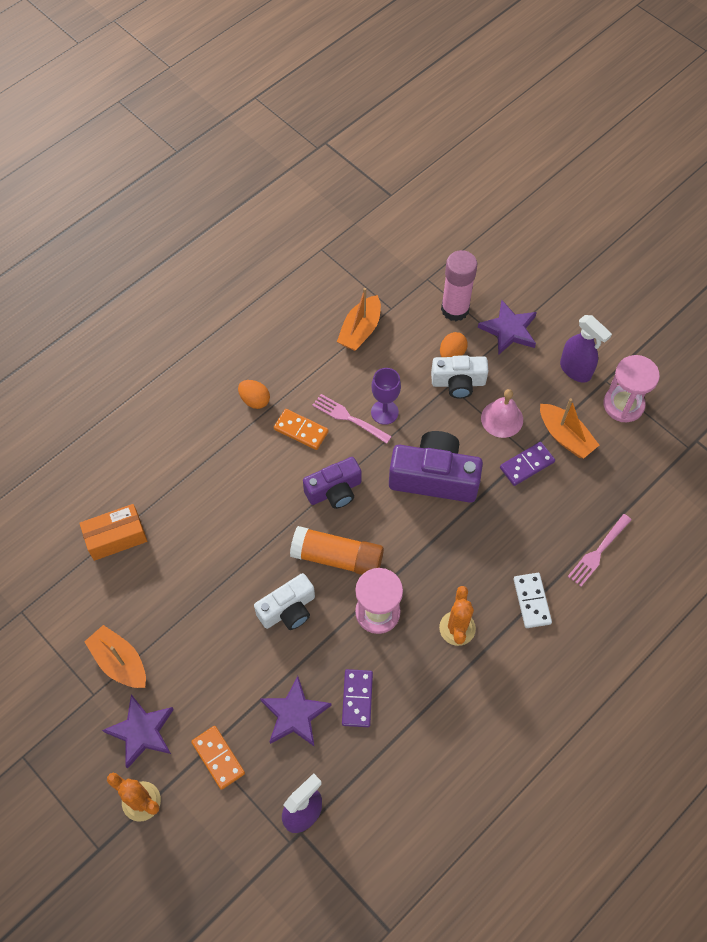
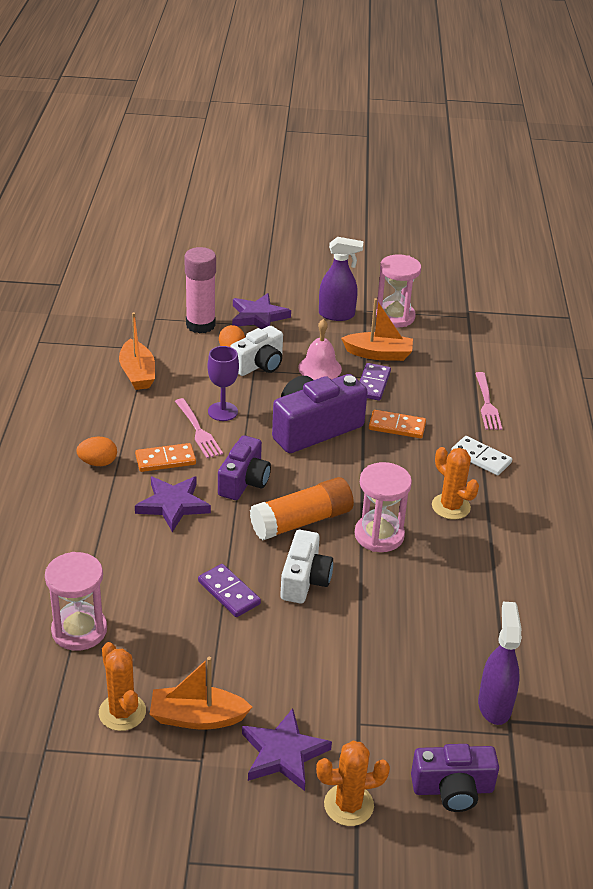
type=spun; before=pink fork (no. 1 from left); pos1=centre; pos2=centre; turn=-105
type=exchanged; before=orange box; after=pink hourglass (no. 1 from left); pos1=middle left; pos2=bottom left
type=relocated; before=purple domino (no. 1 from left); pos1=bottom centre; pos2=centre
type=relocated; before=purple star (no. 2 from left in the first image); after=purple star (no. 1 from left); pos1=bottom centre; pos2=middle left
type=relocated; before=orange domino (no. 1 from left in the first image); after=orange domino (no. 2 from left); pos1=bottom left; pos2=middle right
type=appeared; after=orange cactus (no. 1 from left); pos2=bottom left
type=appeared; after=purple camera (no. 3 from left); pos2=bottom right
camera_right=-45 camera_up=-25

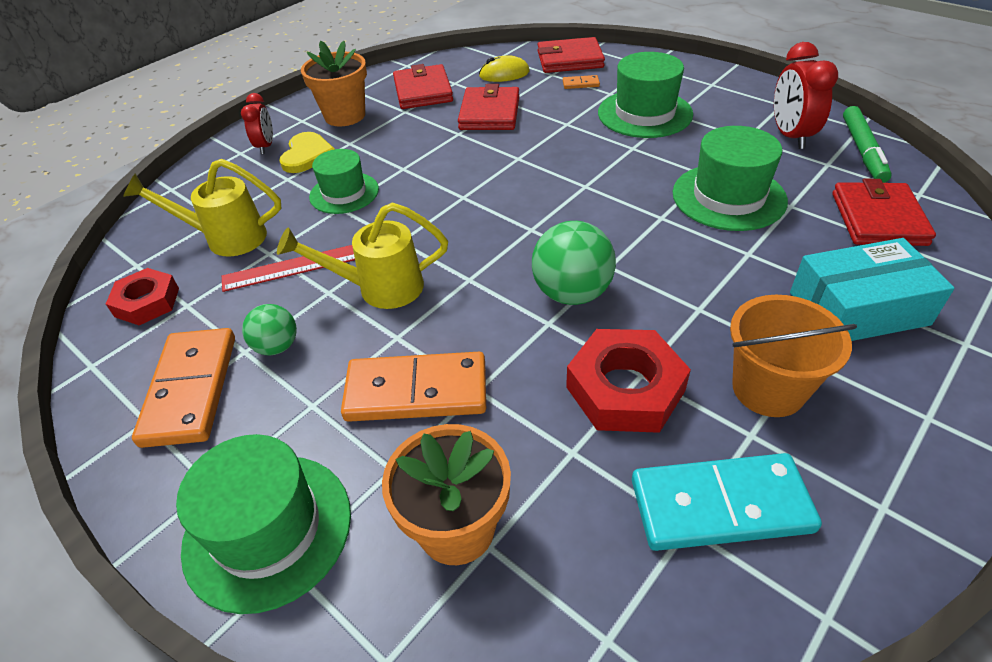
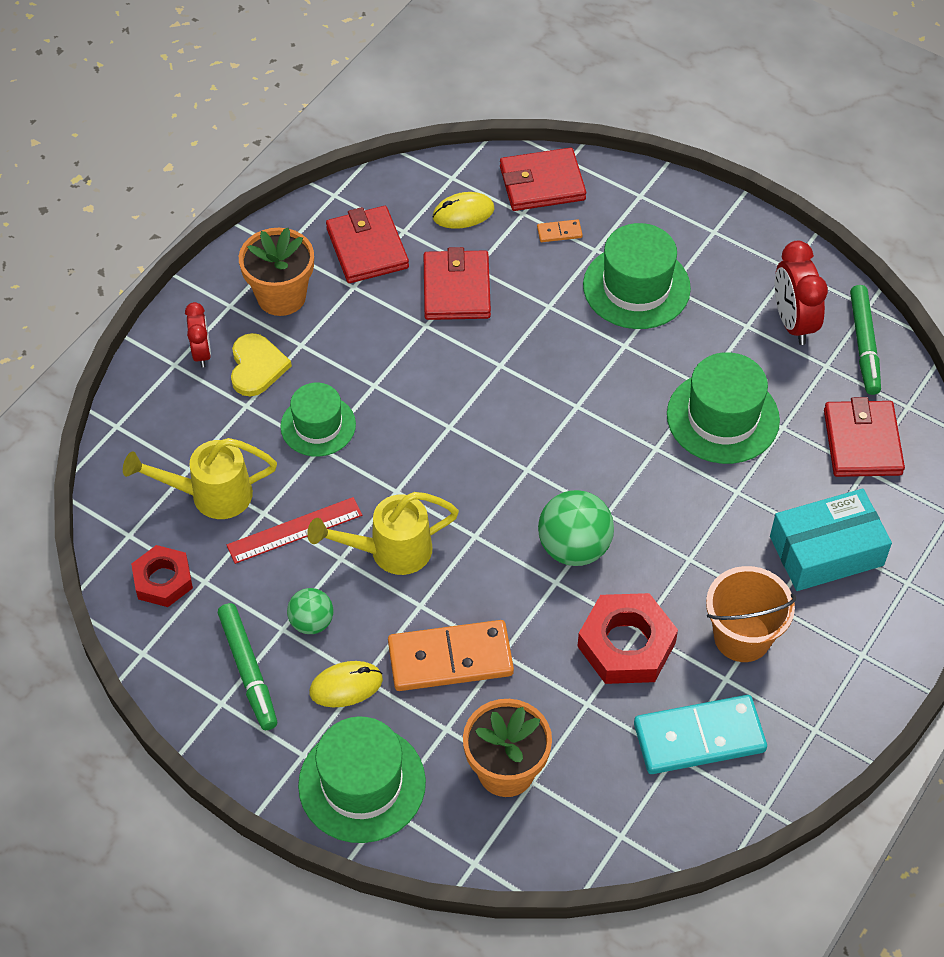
type=exchanged; before=orange domino (no. 1 from left); after=green marker (no. 1 from left); pos1=middle left; pos2=bottom left
type=appeared; after=yellow mouse (no. 1 from left); pos2=bottom centre
camera_right=-10 camera_up=10

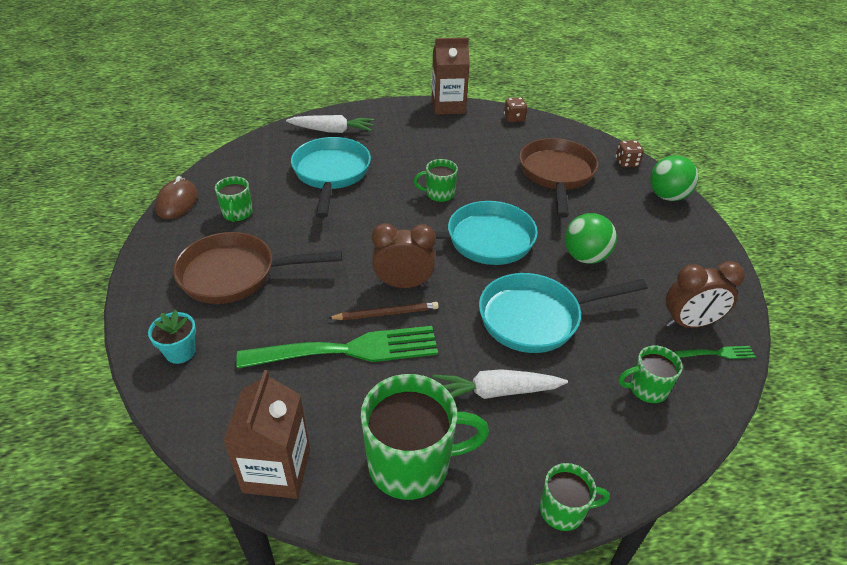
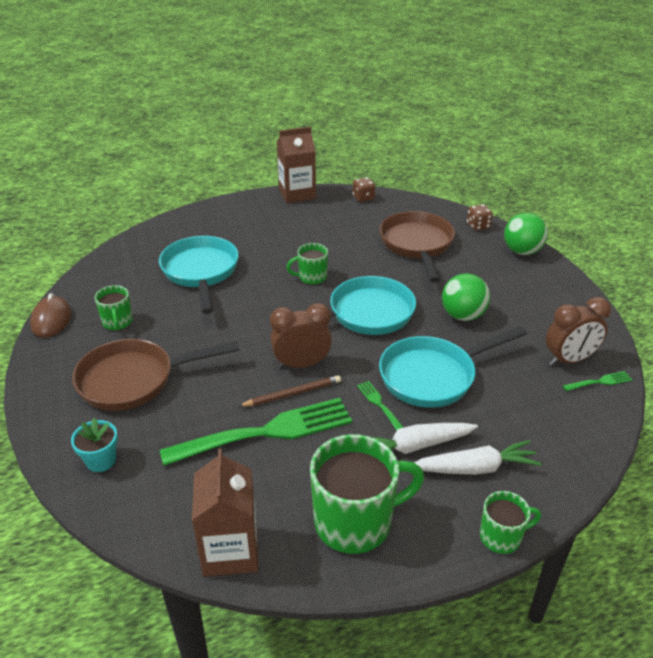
type=relocated; before=white carrot (no. 1 from left in the first image); after=white carrot (no. 2 from left); pos1=top centre; pos2=bottom right
type=missing; before=green mug (no. 5 from left); pos1=middle right
type=appeared; after=green fork (no. 2 from left); pos2=centre
camera_right=-10 camera_up=-5

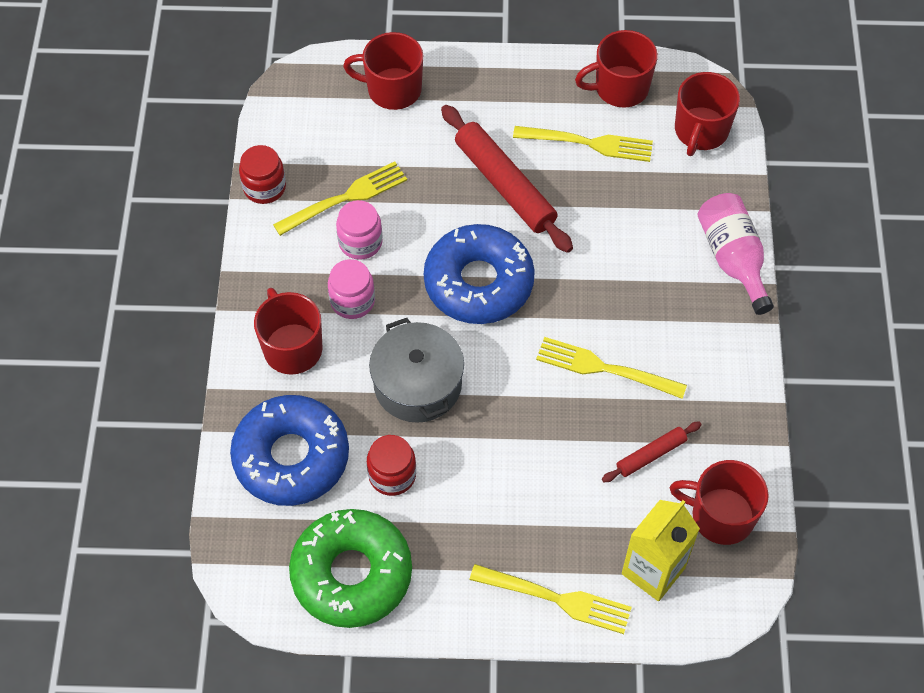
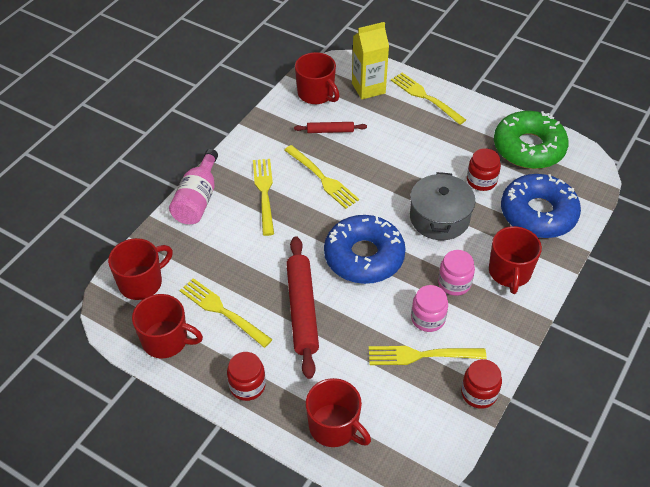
type=appeared; after=yellow fork (no. 2 from left); pos2=centre
type=appeared; after=red jar (no. 1 from left); pos2=bottom centre
camera_right=-150 camera_up=-10

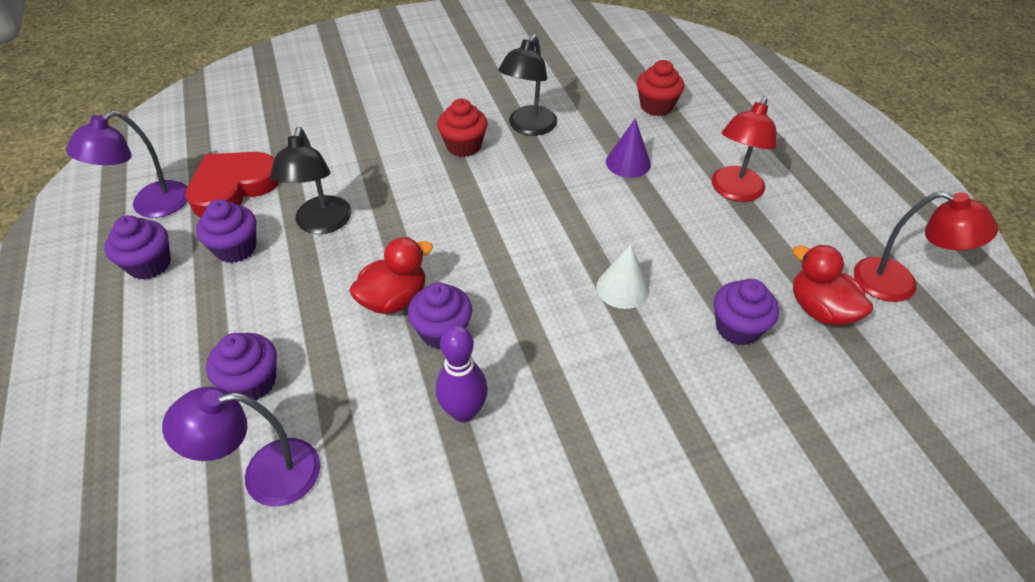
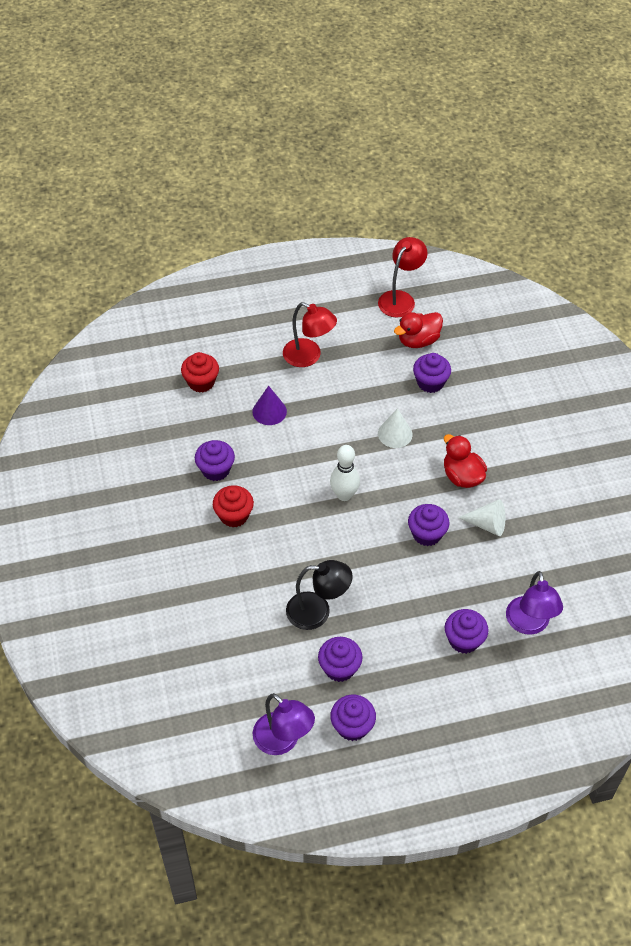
type=exchanged; before=black lamp (no. 2 from left); after=purple cupcake (no. 1 from left); pos1=top centre; pos2=centre
type=missing; before=red heart; pos1=top left
type=relocated; before=red duck (no. 1 from left in the first image); after=red duck (no. 2 from left); pos1=centre; pos2=middle right
type=exchanged; before=purple bowling pin; after=white cone (no. 2 from left); pos1=centre; pos2=middle right
type=appeared; after=white bowling pin; pos2=centre
camera_right=-85 camera_up=5

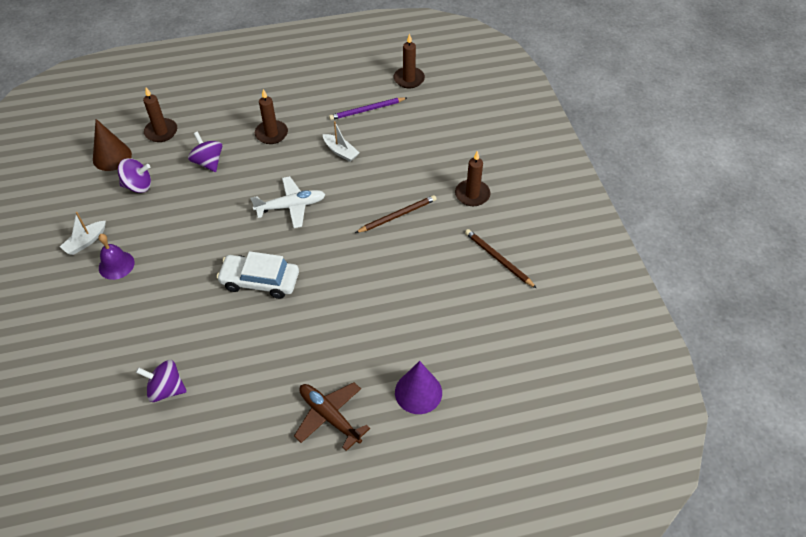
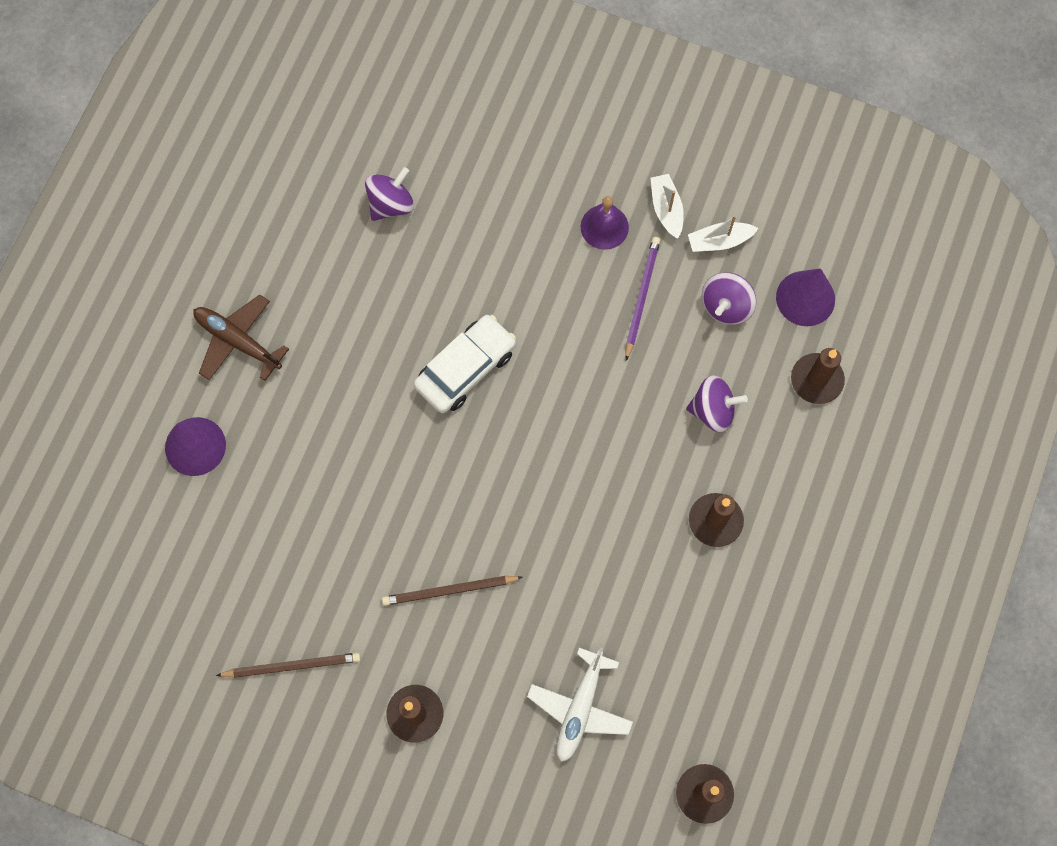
type=relocated; before=purple pencil; pos1=top centre; pos2=centre
type=colour; before=brown cone; after=purple cone (no. 2 from left); pos1=top left; pos2=middle right
type=relocated; before=white boat (no. 2 from left); pos1=top centre; pos2=top right
type=relocated; before=white plane; pos1=centre; pos2=bottom centre
type=spun; before=brown pencil (no. 1 from left in the first image); pos1=centre; pos2=bottom centre; turn=75
type=spun; before=brown plane; pos1=bottom centre; pos2=middle left; turn=-135
camera_right=125 camera_up=20

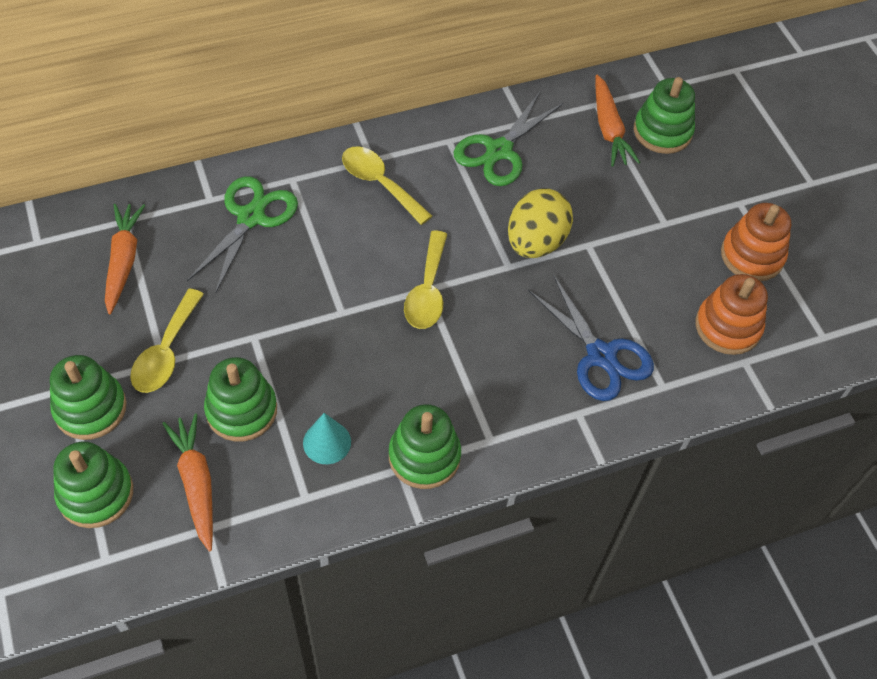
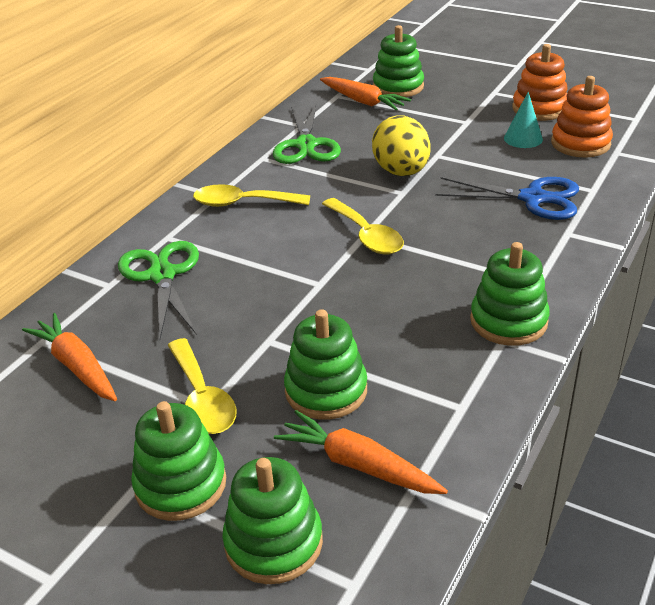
type=relocated; before=turquoise cone; pos1=centre; pos2=top right
camera_right=-35 camera_up=-20

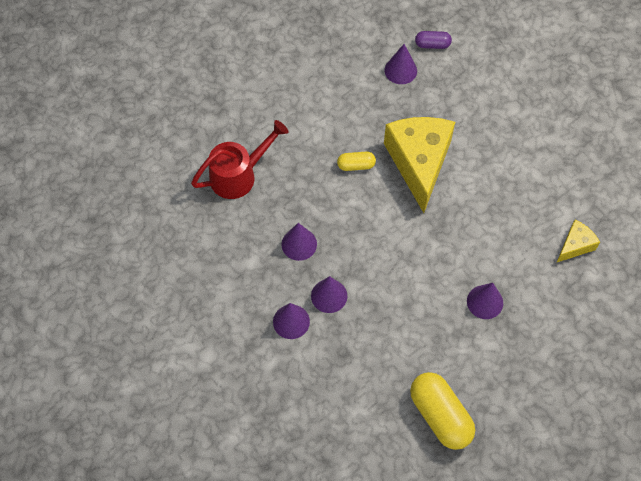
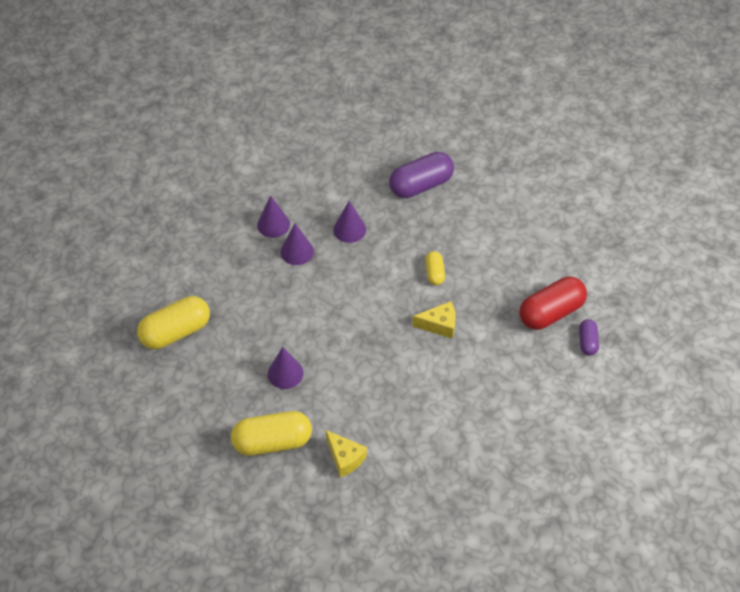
type=exchanged; before=purple cone (no. 4 from left); after=red capsule; pos1=top centre; pos2=middle right
type=size; before=yellow cheese (no. 1 from left in the first image); pos1=centre; pos2=centre; scale=0.47
type=exchanged; before=red watering can; after=purple capsule (no. 1 from left); pos1=top centre; pos2=top centre
type=appeared; after=yellow capsule (no. 2 from left); pos2=bottom centre
camera_right=90 camera_up=-10

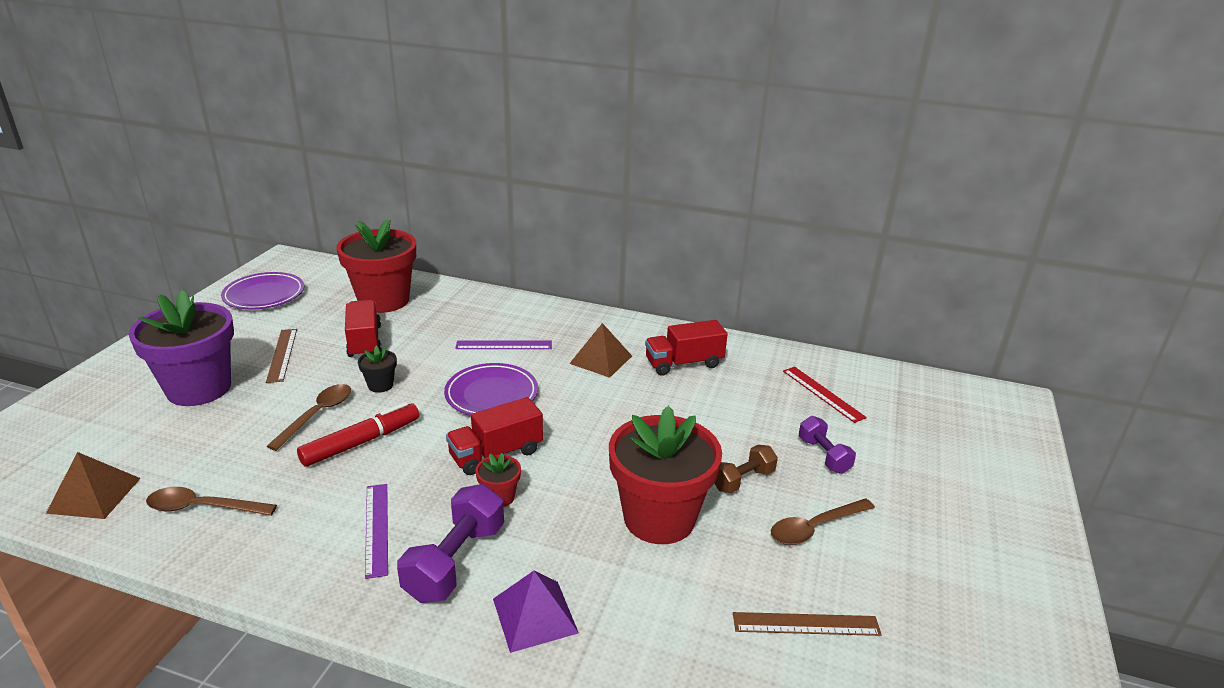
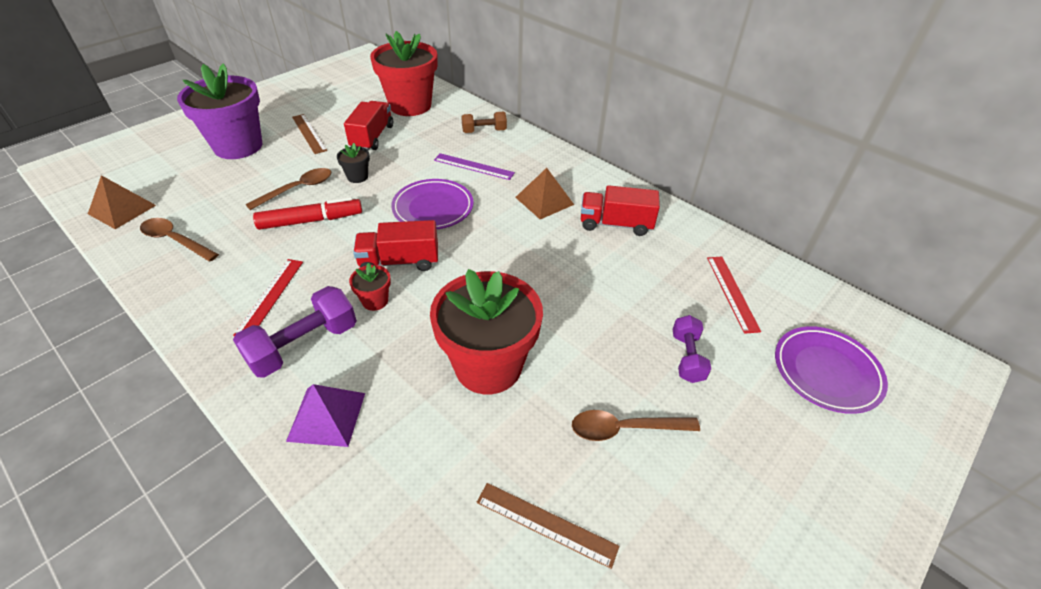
type=relocated; before=purple plate (no. 1 from left in the first image); after=purple plate (no. 2 from left); pos1=middle left; pos2=middle right
type=spun; before=brown ruler (no. 1 from left); pos1=middle left; pos2=top left; turn=-45
type=relocated; before=brown dumbbell; pos1=bottom centre; pos2=top centre
type=colour; before=purple ruler (no. 1 from left); after=red ruler (no. 1 from left); pos1=bottom left; pos2=middle left
camera_right=25 camera_up=15

